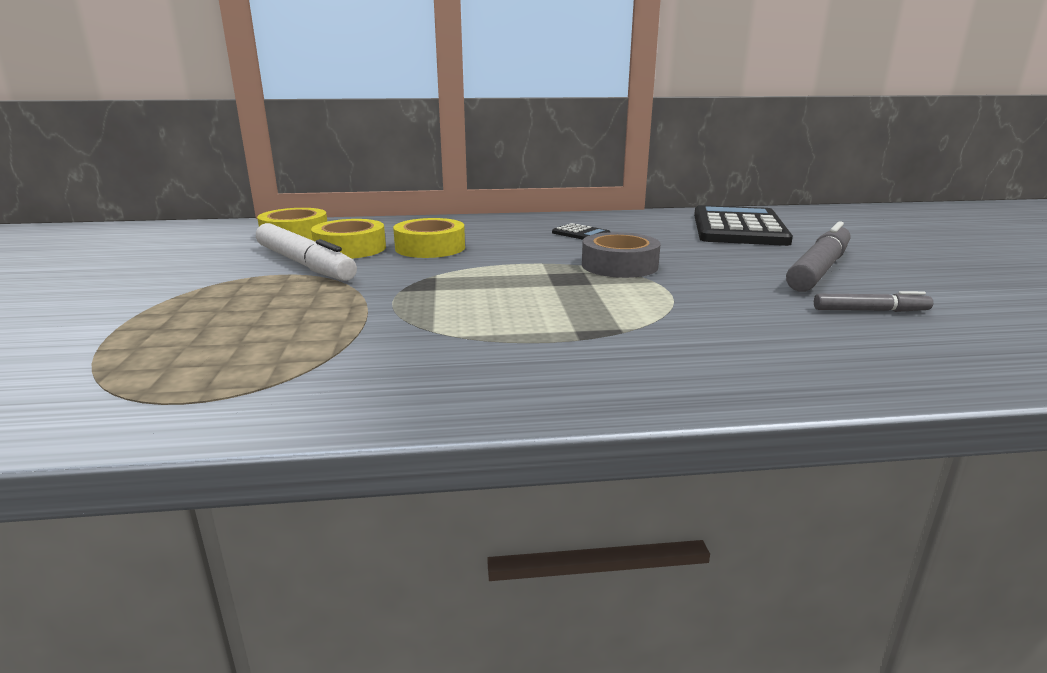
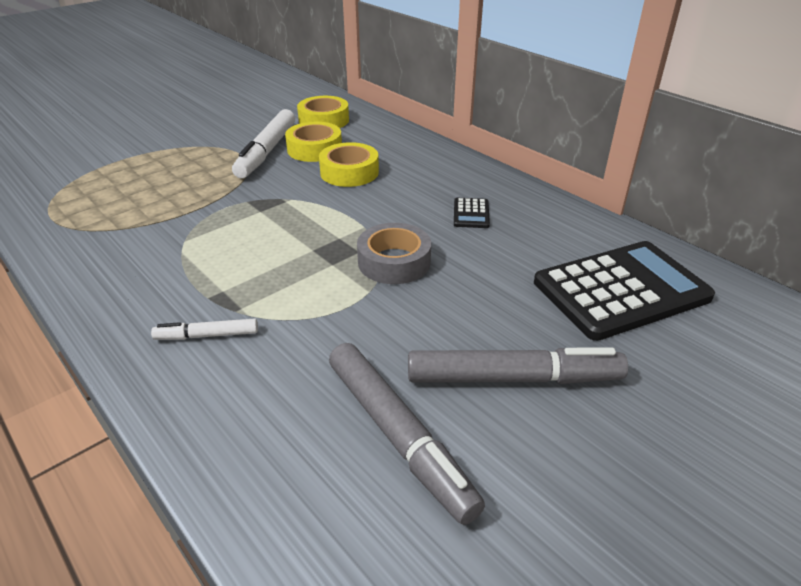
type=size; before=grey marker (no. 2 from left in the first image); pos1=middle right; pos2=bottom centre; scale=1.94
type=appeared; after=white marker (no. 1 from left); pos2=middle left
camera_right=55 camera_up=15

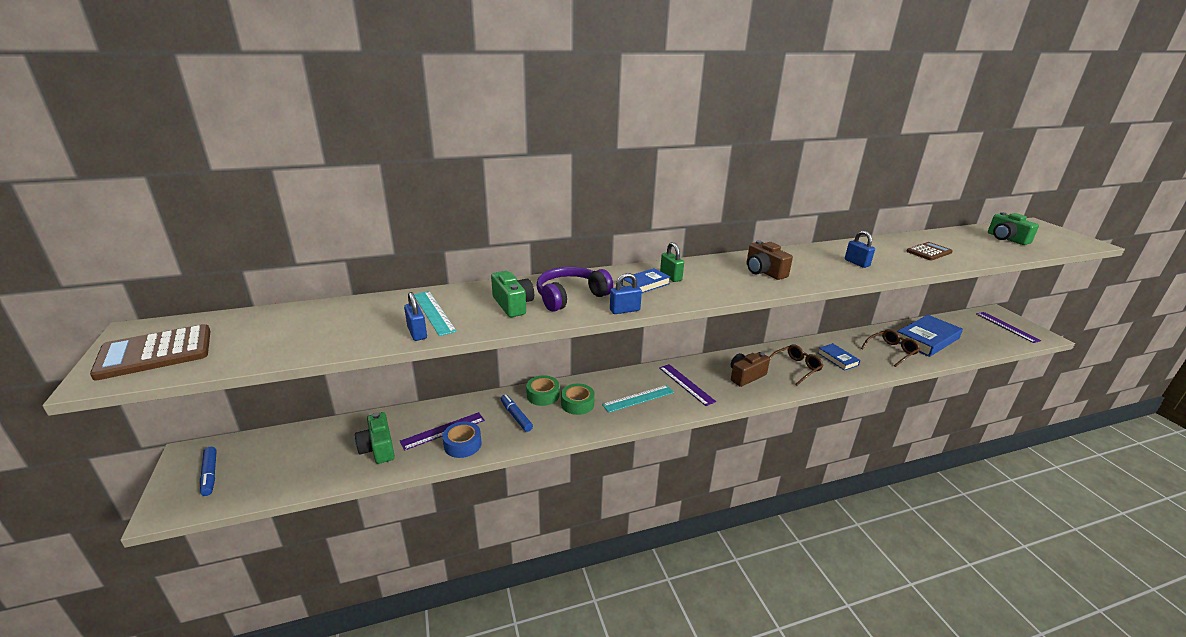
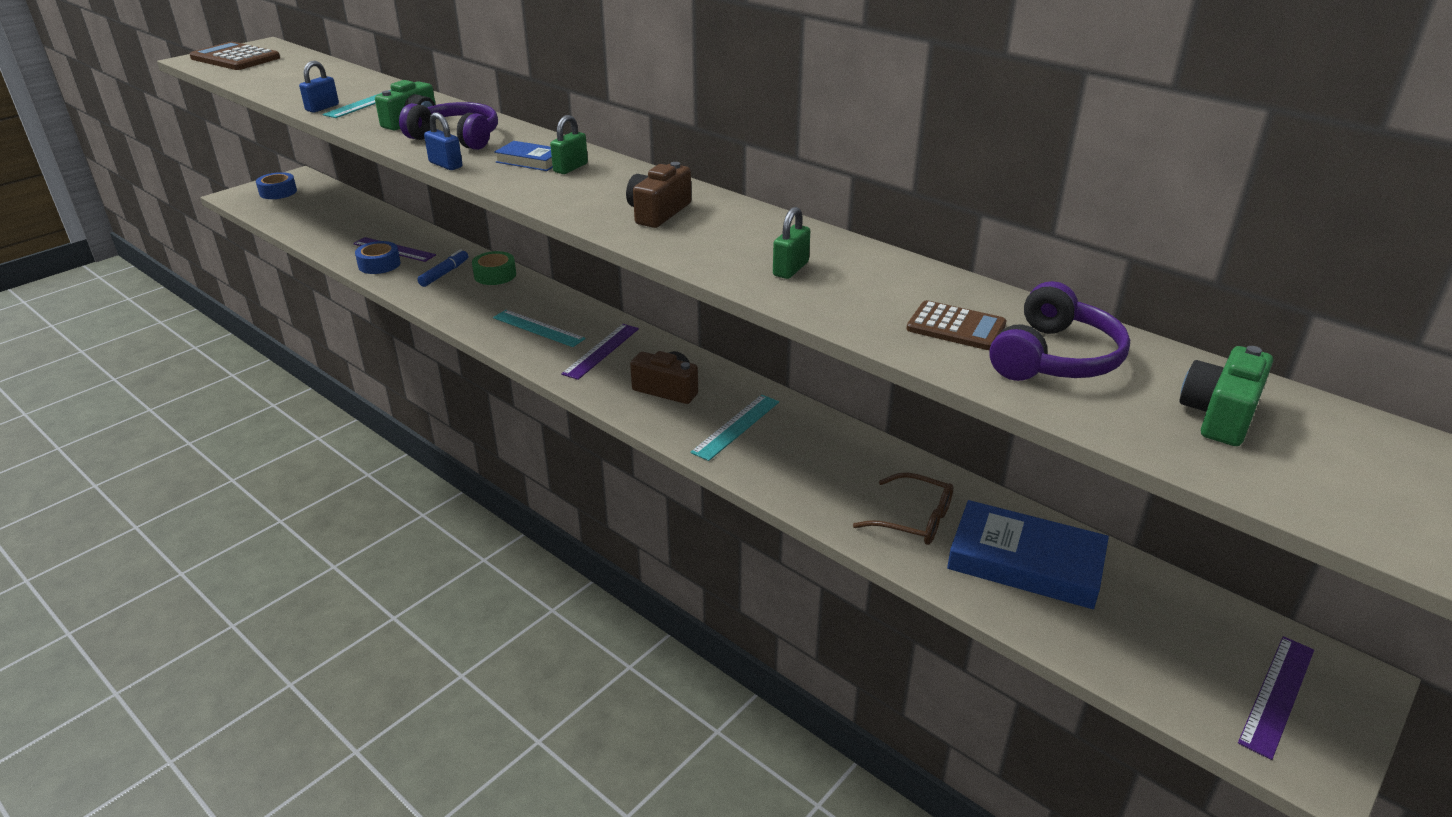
type=colour; before=blue padlock (no. 3 from left); after=green padlock (no. 2 from left); pos1=middle right; pos2=top centre
type=missing; before=blue book (no. 2 from left); pos1=middle right
type=exchanged; before=brown glasses (no. 1 from left); after=turquoise ruler (no. 3 from left); pos1=middle right; pos2=centre
type=missing; before=green tape (no. 2 from left); pos1=centre
type=missing; before=green camera (no. 1 from left); pos1=bottom left
type=exchanged; before=blue marker (no. 1 from left); after=blue tape (no. 1 from left); pos1=bottom left; pos2=top left
type=appeared; after=purple headphones (no. 2 from left); pos2=middle right
camera_right=60 camera_up=5

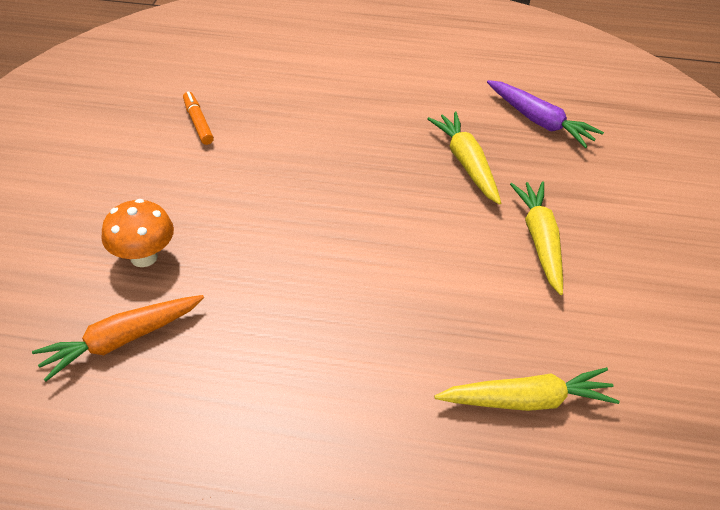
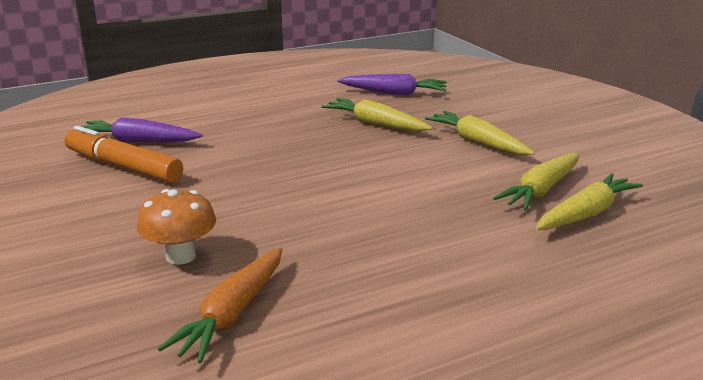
type=size; before=orange marker; pos1=top left; pos2=middle left; scale=1.86
type=appeared; after=purple carrot (no. 1 from left); pos2=middle left
type=appeared; after=yellow carrot (no. 3 from left); pos2=middle right
camera_right=-35 camera_up=-20

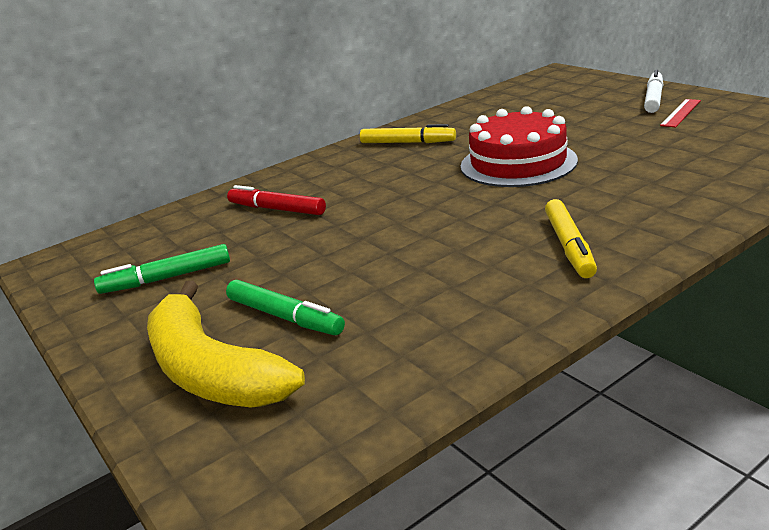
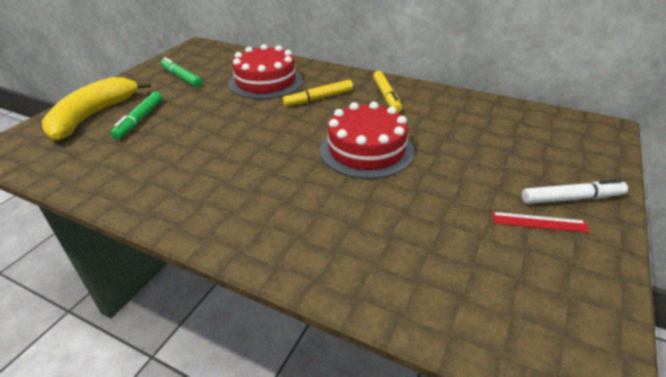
type=exchanged; before=red marker; after=red cake (no. 1 from left); pos1=centre; pos2=top centre
type=relocated; before=yellow marker (no. 2 from left in the first image); after=yellow marker (no. 1 from left); pos1=middle right; pos2=top centre
camera_right=60 camera_up=10

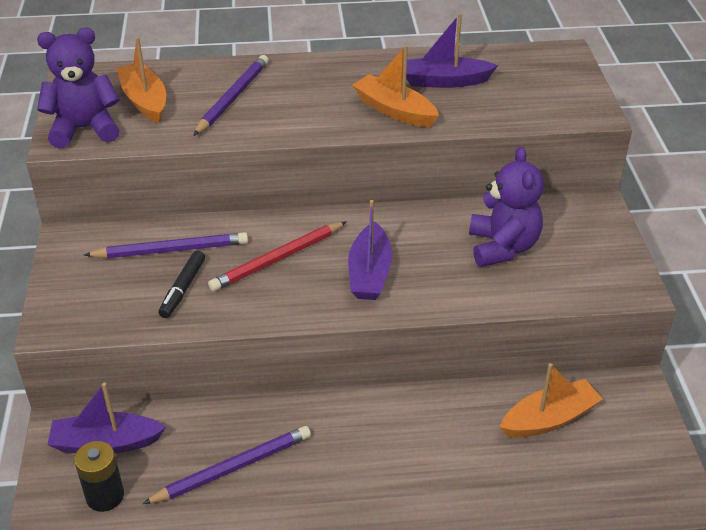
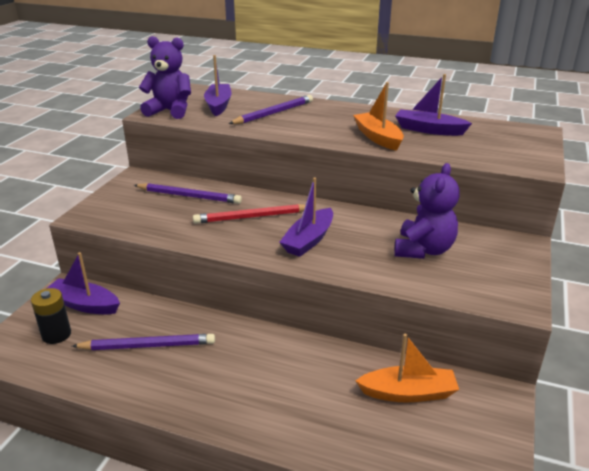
type=colour; before=orange boat (no. 1 from left); after=purple boat (no. 2 from left); pos1=top left; pos2=top centre
type=missing; before=black marker; pos1=middle left
camera_right=25 camera_up=-10

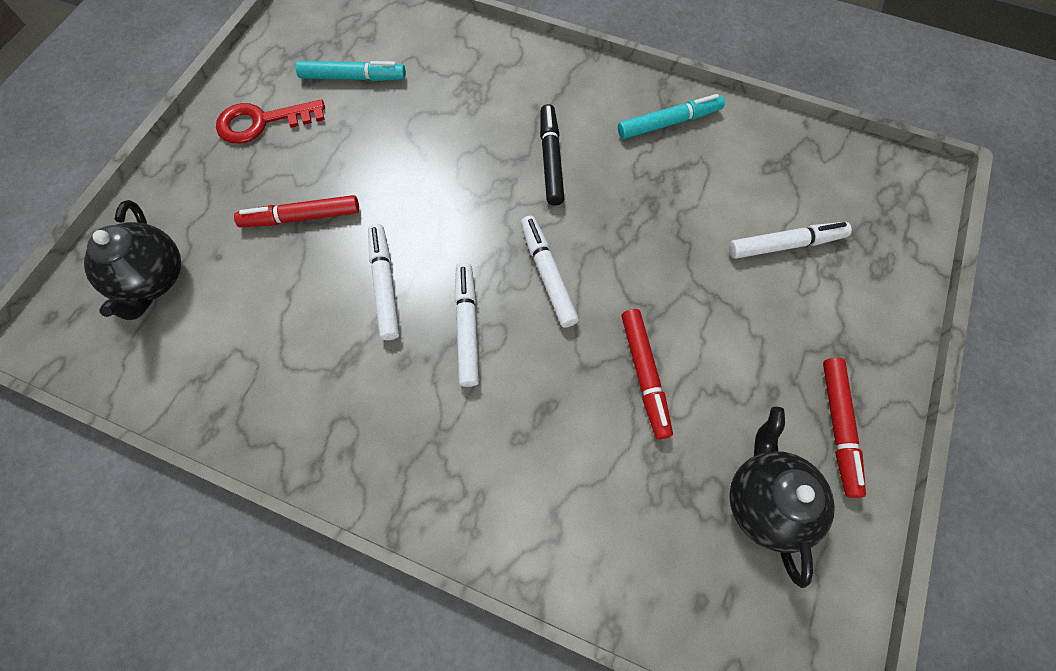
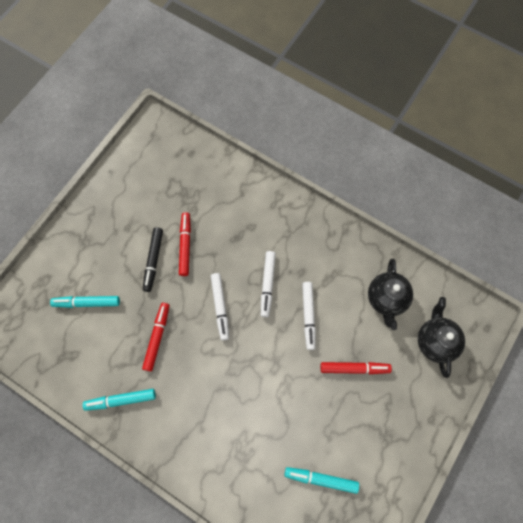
type=missing; before=red key; pos1=top left
type=relocated; before=black marker; pos1=top centre; pos2=middle left
type=colour; before=white marker (no. 4 from left); after=turquoise marker (no. 1 from left); pos1=middle right; pos2=middle left
type=relocated; before=red marker (no. 3 from left in the first image); after=red marker (no. 1 from left); pos1=middle right; pos2=middle left
type=relocated; before=black teapot (no. 2 from left in the first image); after=black teapot (no. 1 from left); pos1=bottom right; pos2=middle right
camera_right=-170 camera_up=5

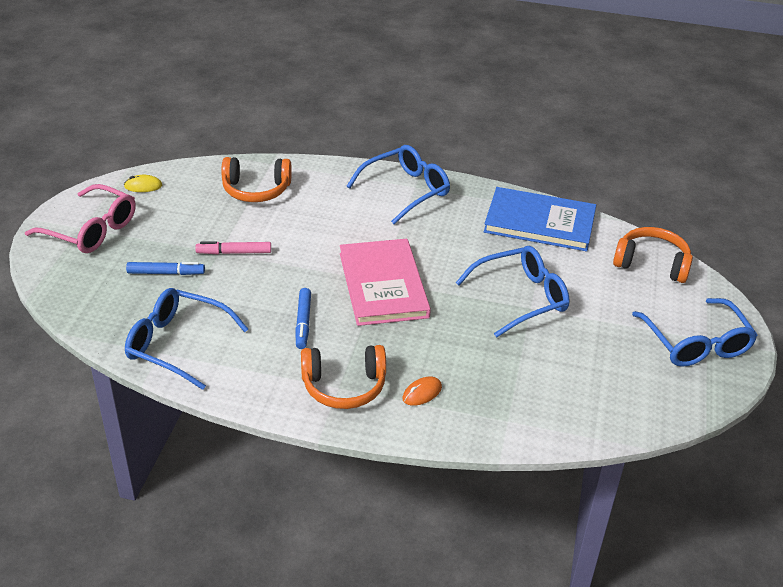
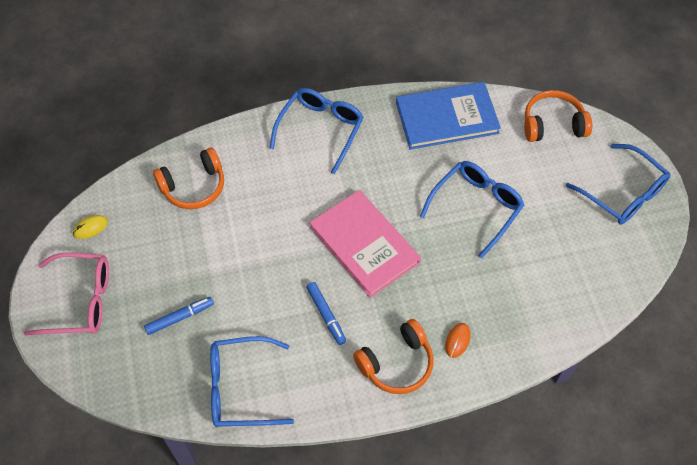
type=missing; before=pink marker; pos1=middle left
camera_right=-25 camera_up=20

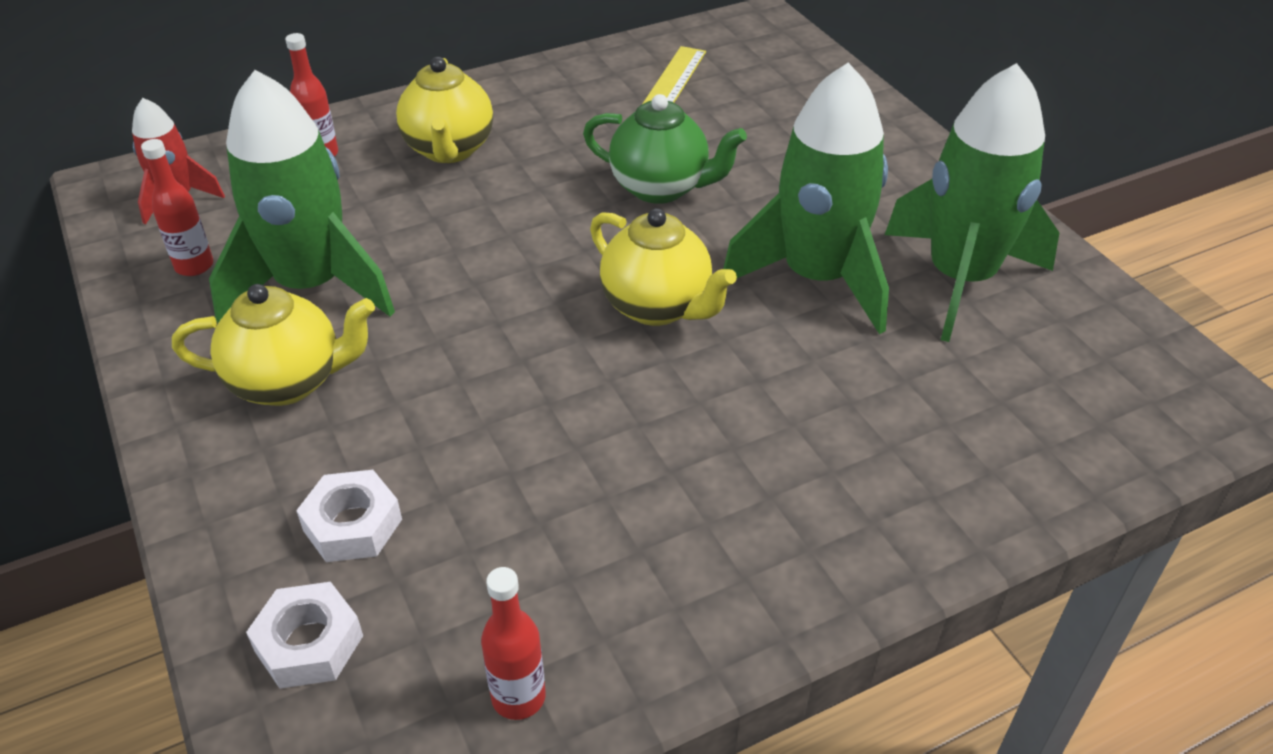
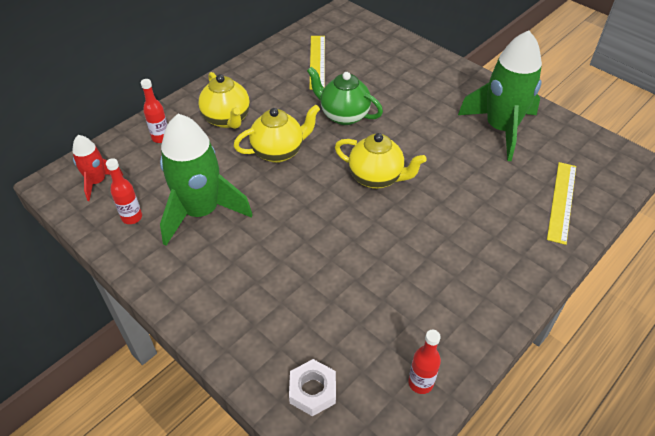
type=missing; before=green rocket (no. 2 from left); pos1=top centre
type=spun; before=green teapot; pos1=top centre; pos2=top centre; turn=-150
type=relocated; before=yellow teapot (no. 1 from left in the first image); after=yellow teapot (no. 2 from left); pos1=middle left; pos2=top centre
type=missing; before=white nut (no. 2 from left); pos1=bottom left
type=appeared; after=yellow ruler (no. 2 from left); pos2=middle right
camera_right=-20 camera_up=5

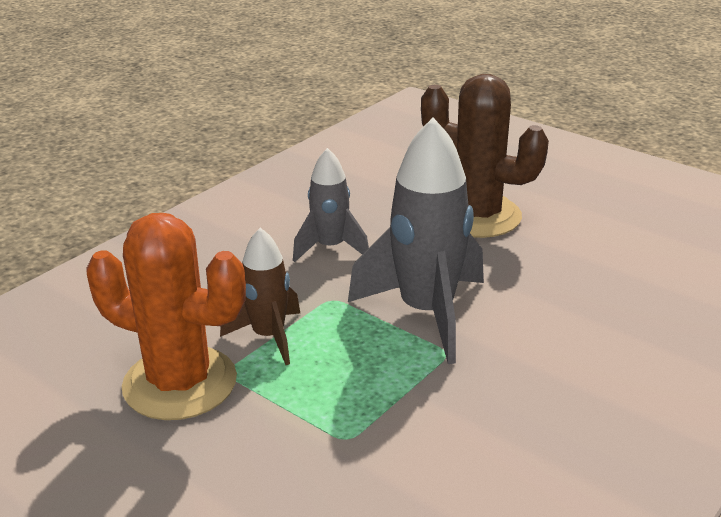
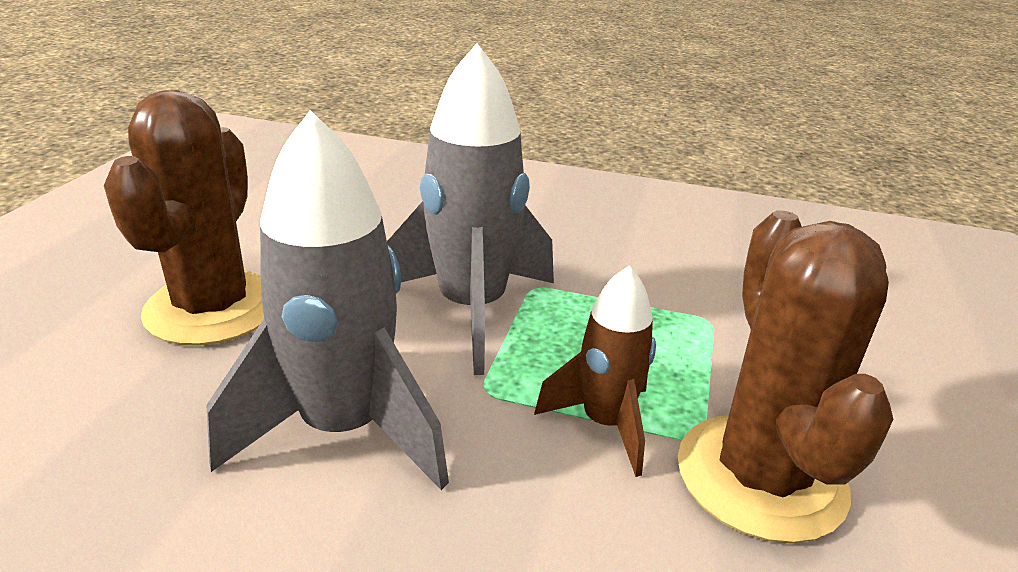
type=size; before=grey rocket (no. 1 from left); pos1=centre; pos2=middle left; scale=1.72
type=colour; before=orange cactus; after=brown cactus (no. 2 from left); pos1=middle left; pos2=middle right
camera_right=-115 camera_up=0

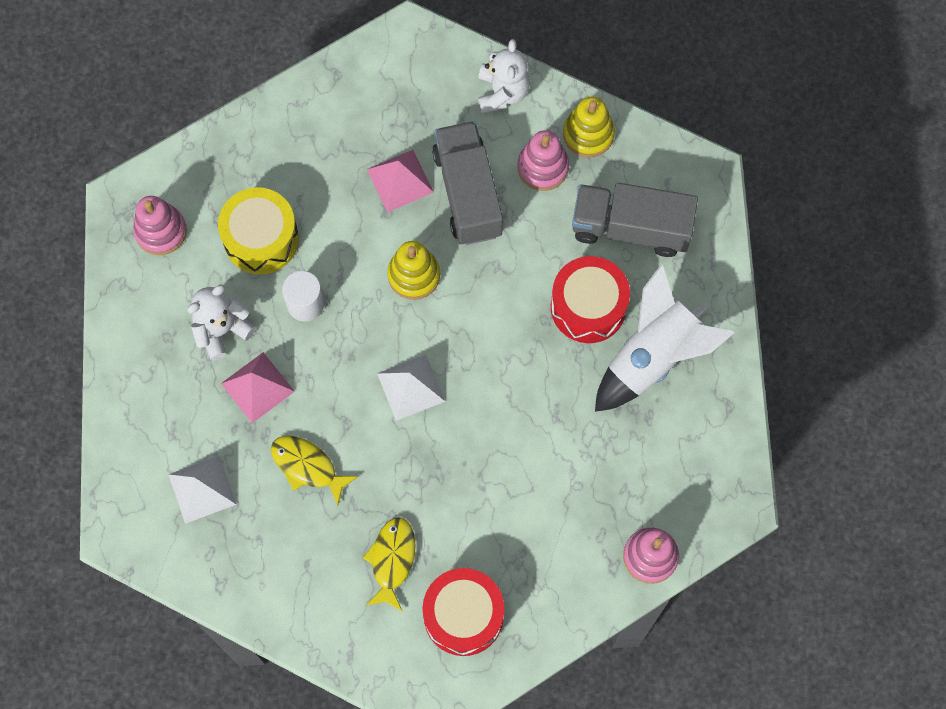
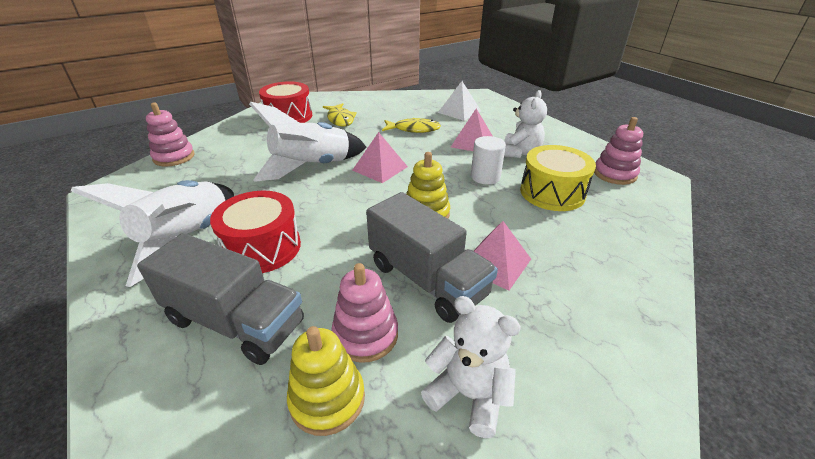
type=spun; before=white teddy bear (no. 2 from left in the first image); pos1=top centre; pos2=bottom centre; turn=150
type=spun; before=grey truck (no. 2 from left in the first image); pos1=top right; pos2=middle left; turn=45
type=colour; before=white pyramid (no. 2 from left); after=pink pyramid (no. 1 from left); pos1=centre; pos2=centre
type=appeared; after=white rocket (no. 2 from left); pos2=top centre
camera_right=150 camera_up=-35

